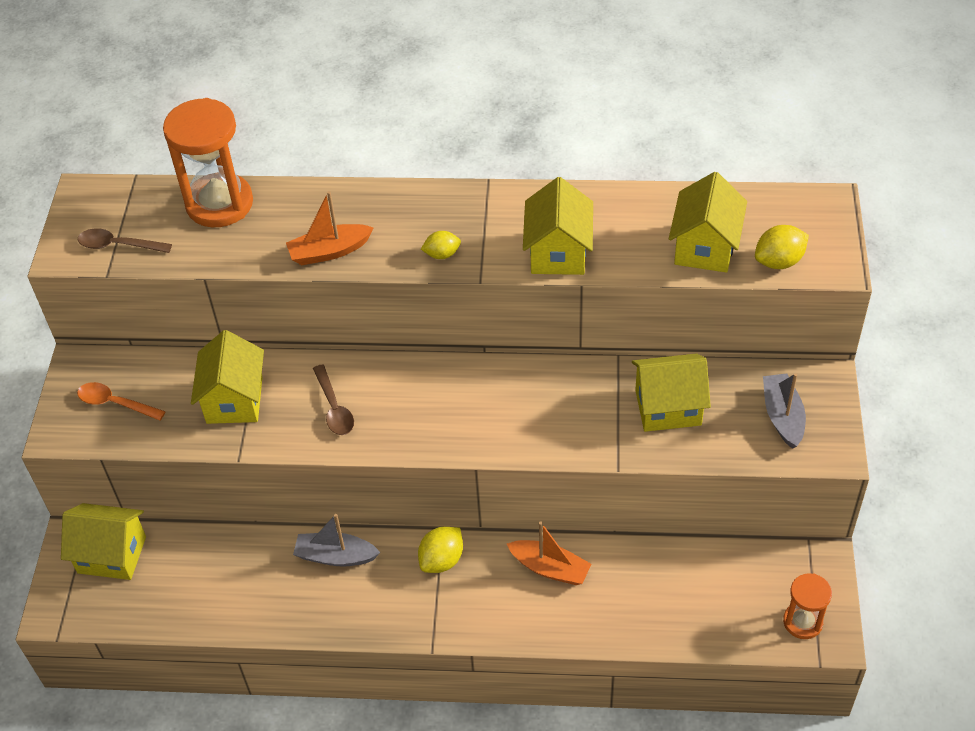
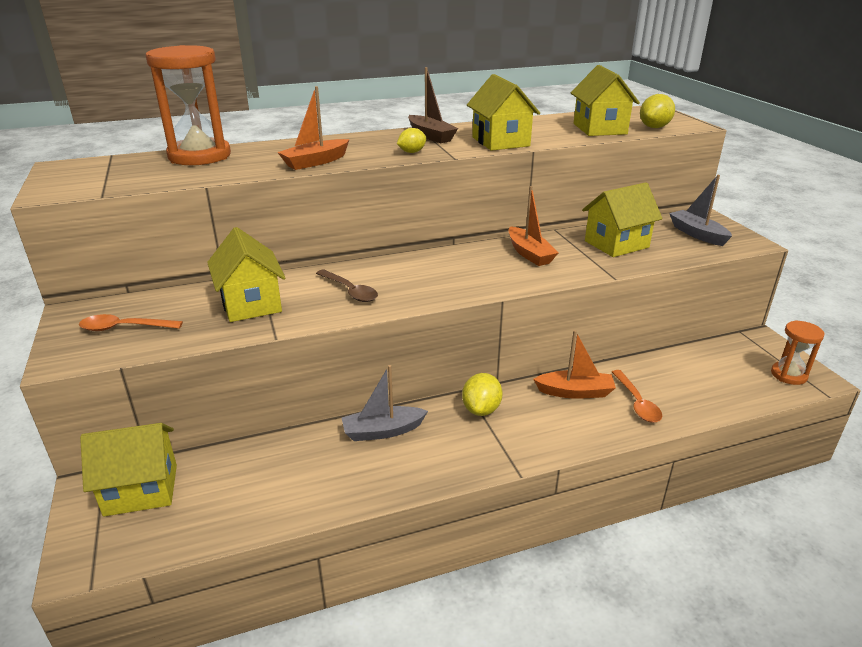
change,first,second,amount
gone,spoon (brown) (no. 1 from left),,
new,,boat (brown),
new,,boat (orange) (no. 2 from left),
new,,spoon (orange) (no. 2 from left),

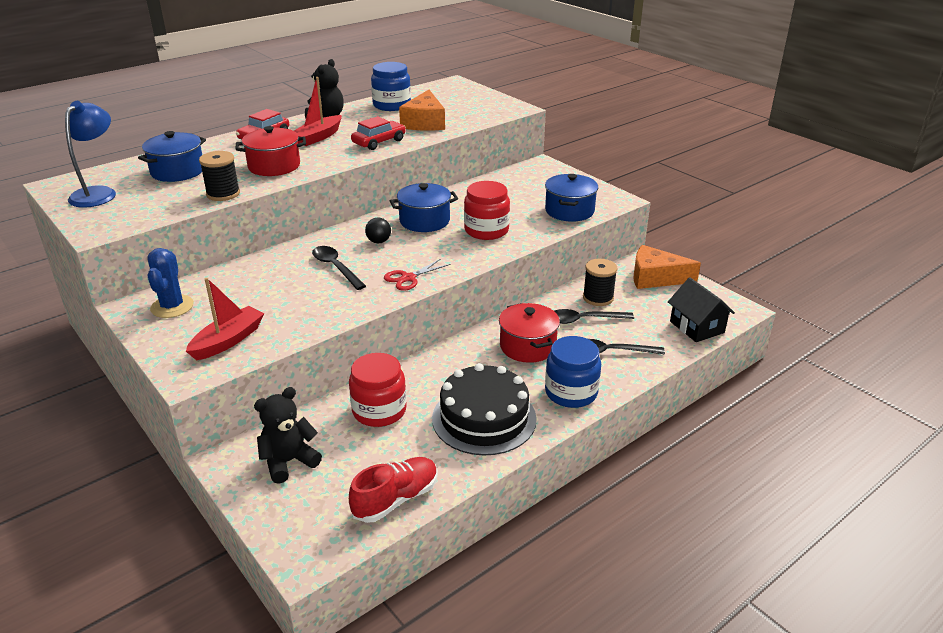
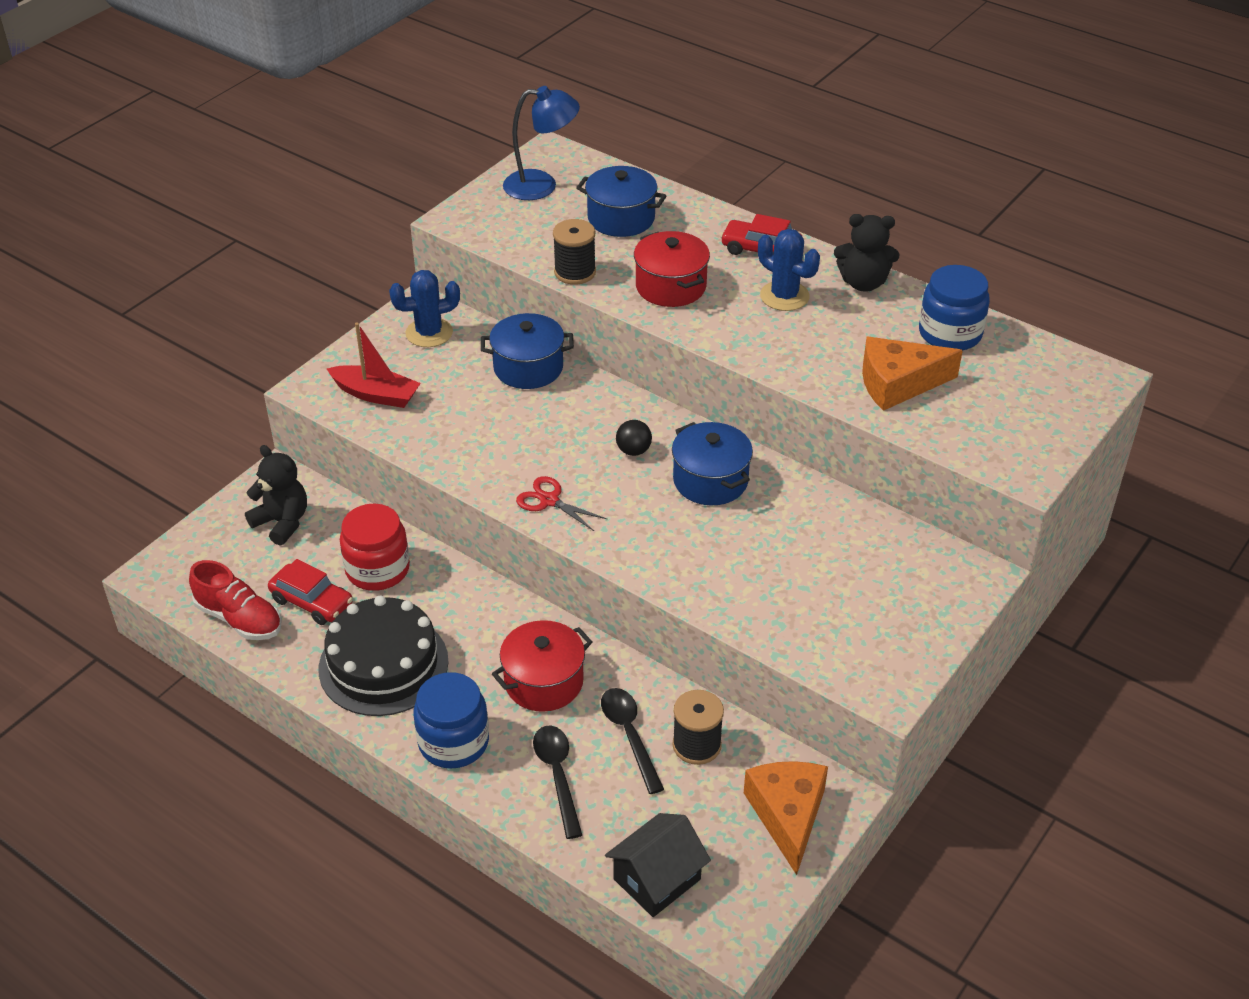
change,first,second,amount
swapped,boat (red) (no. 2 from left),cactus (blue) (no. 2 from left),
shifted,car (red) (no. 2 from left in the first image),car (red) (no. 1 from left),
shifted,pot (blue) (no. 3 from left in the first image),pot (blue) (no. 1 from left),
gone,jar (red) (no. 2 from left),,
gone,spoon (black) (no. 1 from left),,

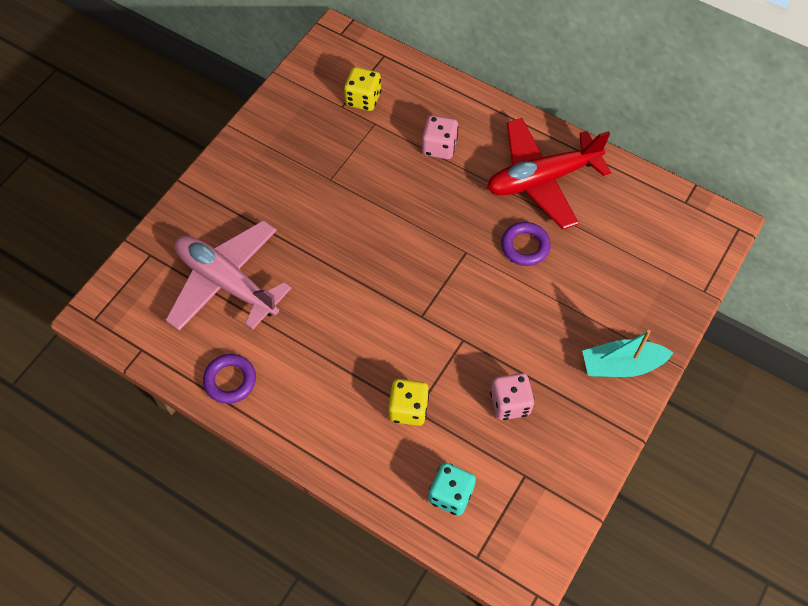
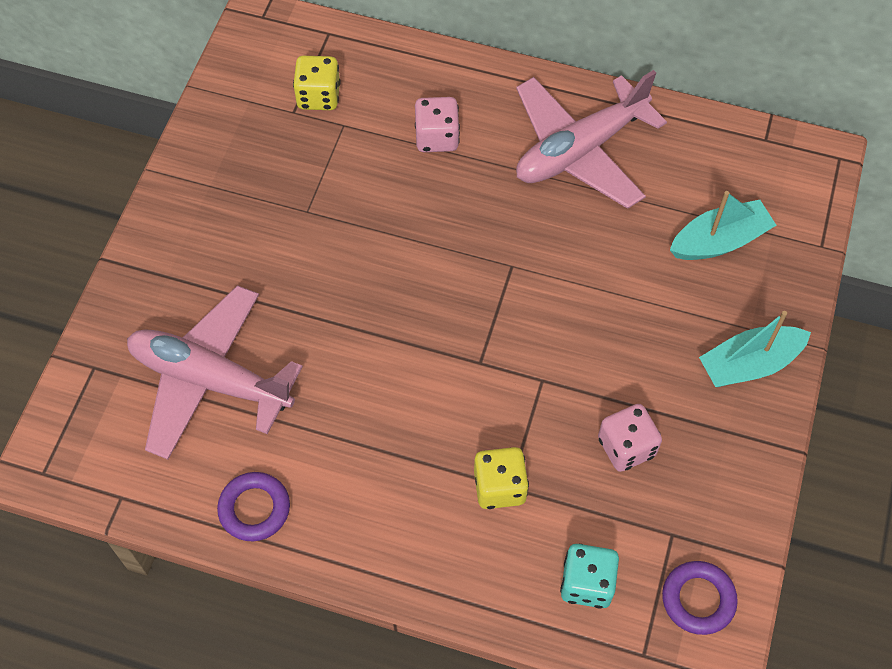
change,first,second,amount
repainted,plane (red),plane (pink) (no. 2 from left),
shifted,ring (purple) (no. 2 from left),,
new,,boat (turquoise) (no. 1 from left),

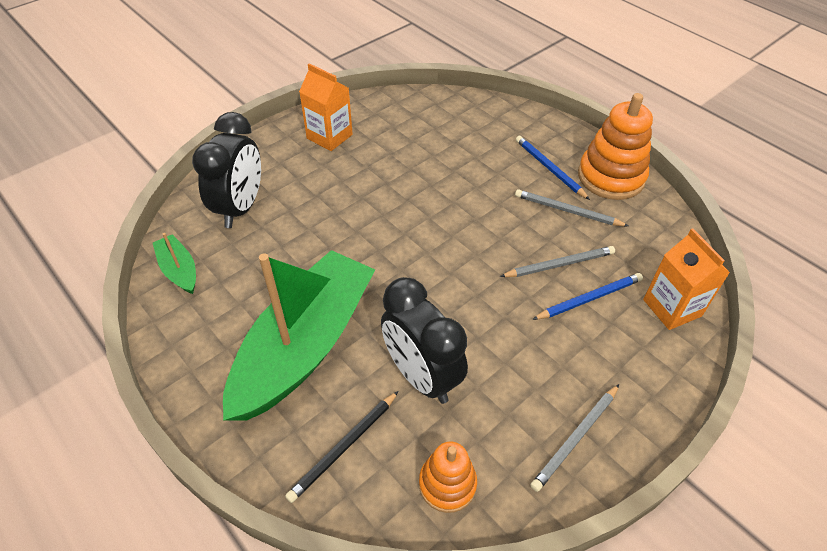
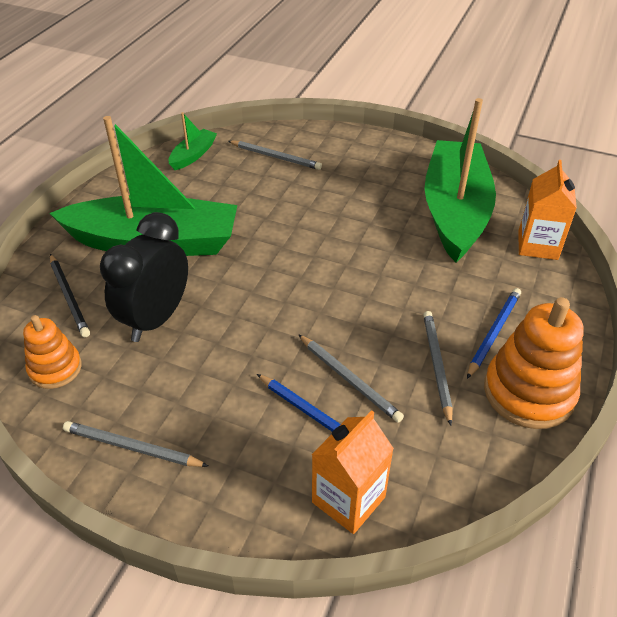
change,first,second,amount
shifted,carton (orange) (no. 1 from left in the first image),carton (orange) (no. 2 from left),
swapped,clock (black) (no. 1 from left),pencil (grey) (no. 2 from left),
rotated,pencil (black),,135 degrees counterclockwise
new,,boat (green) (no. 3 from left),

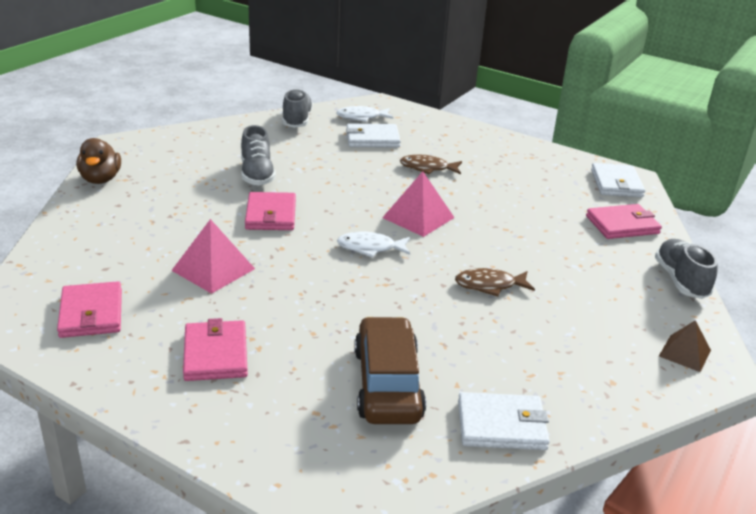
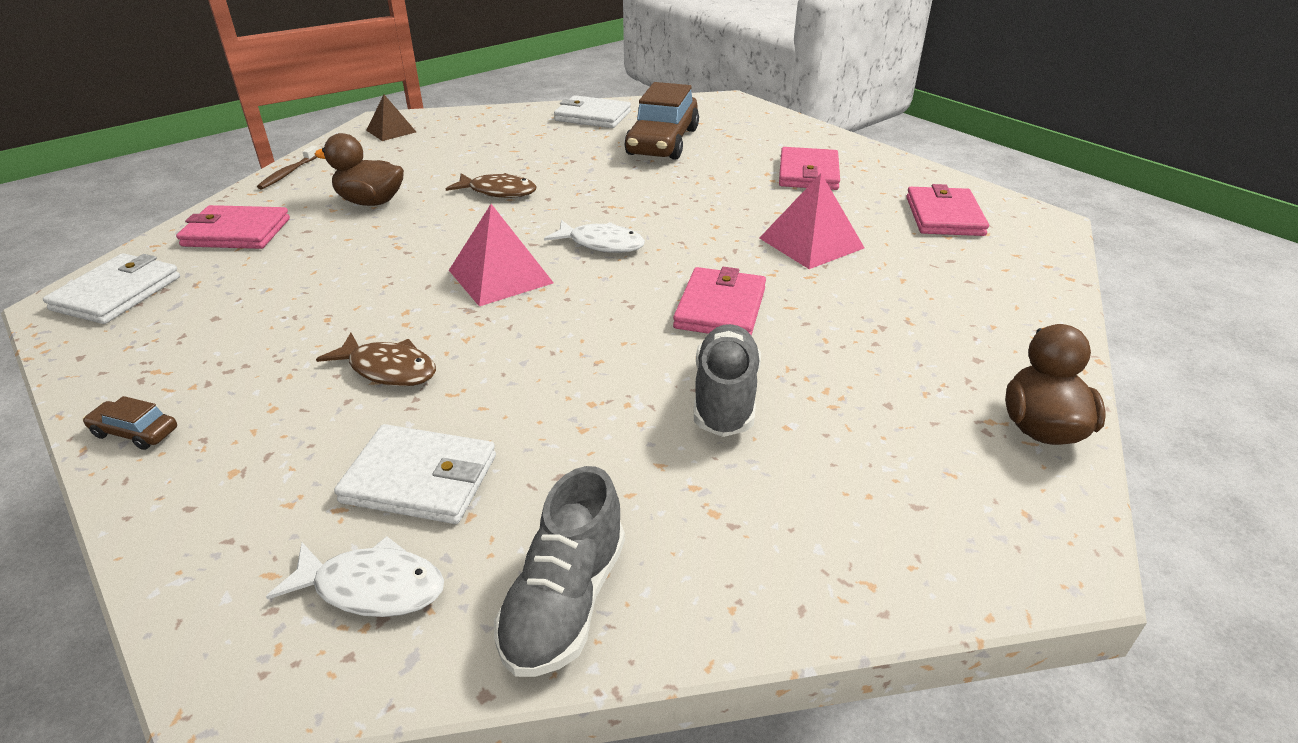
change,first,second,amount
swapped,shoe (grey) (no. 3 from left),toothbrush (brown),
new,,duck (brown) (no. 1 from left),
new,,car (brown) (no. 1 from left),

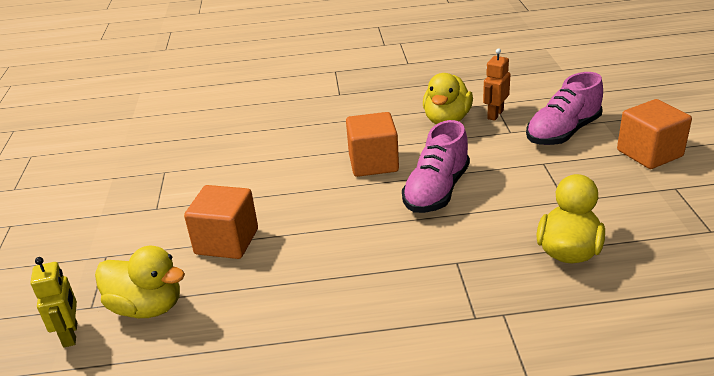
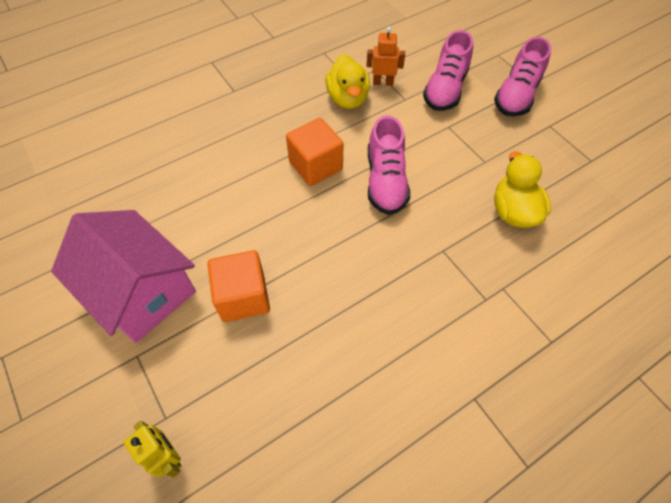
change,first,second,amount
rotated,robot (orange),,90 degrees clockwise
swapped,cube (orange) (no. 3 from left),shoe (pink) (no. 3 from left),
gone,duck (yellow) (no. 1 from left),,
new,,house (pink),

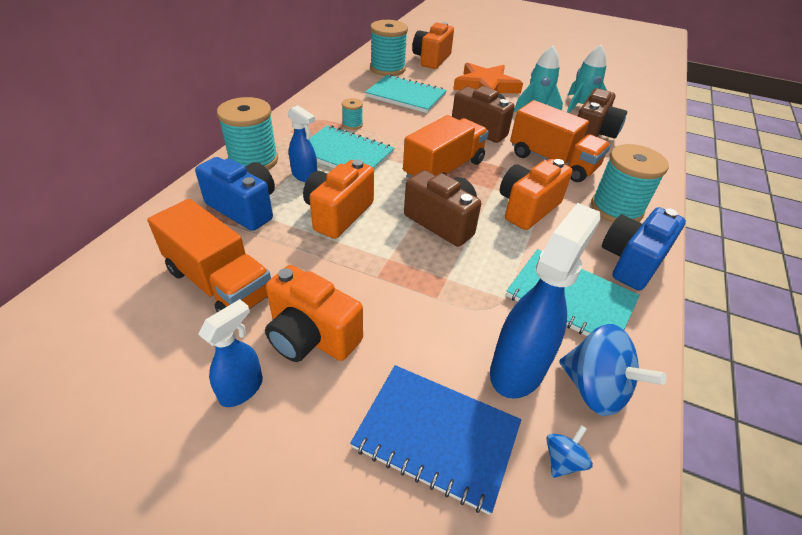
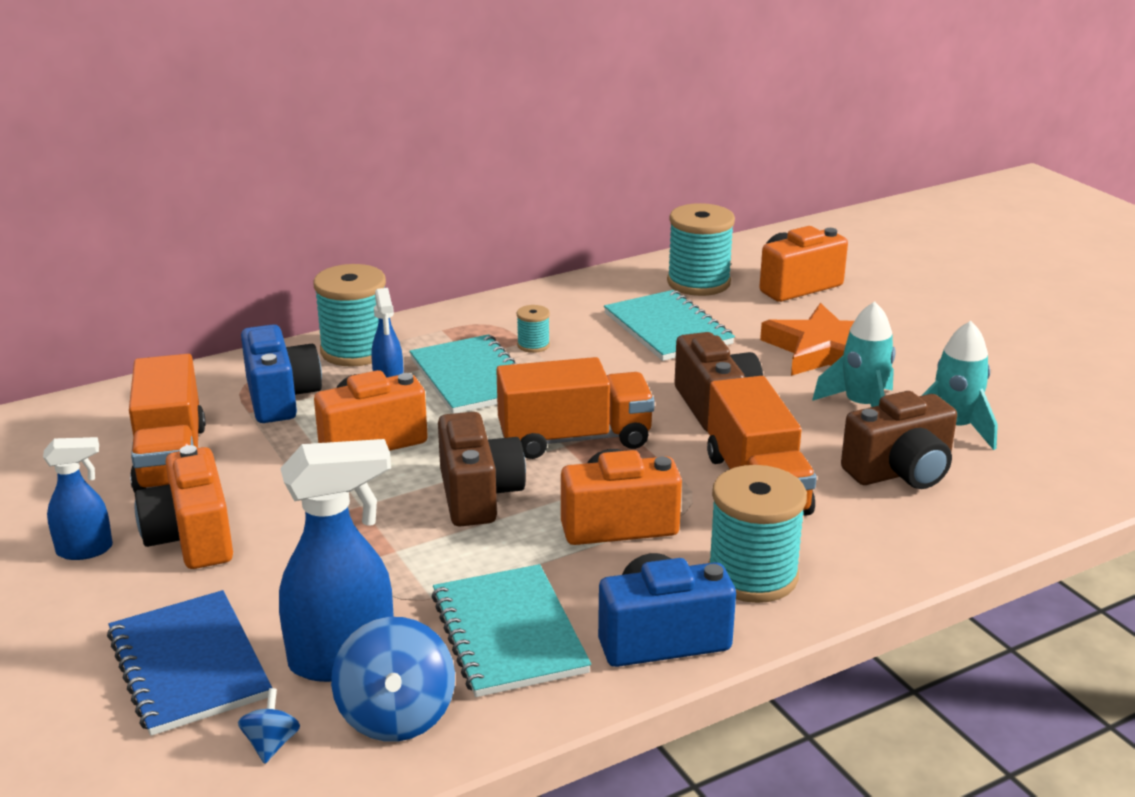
change,first,second,amount
rotated,spinning top (blue) (no. 1 from left),,75 degrees counterclockwise

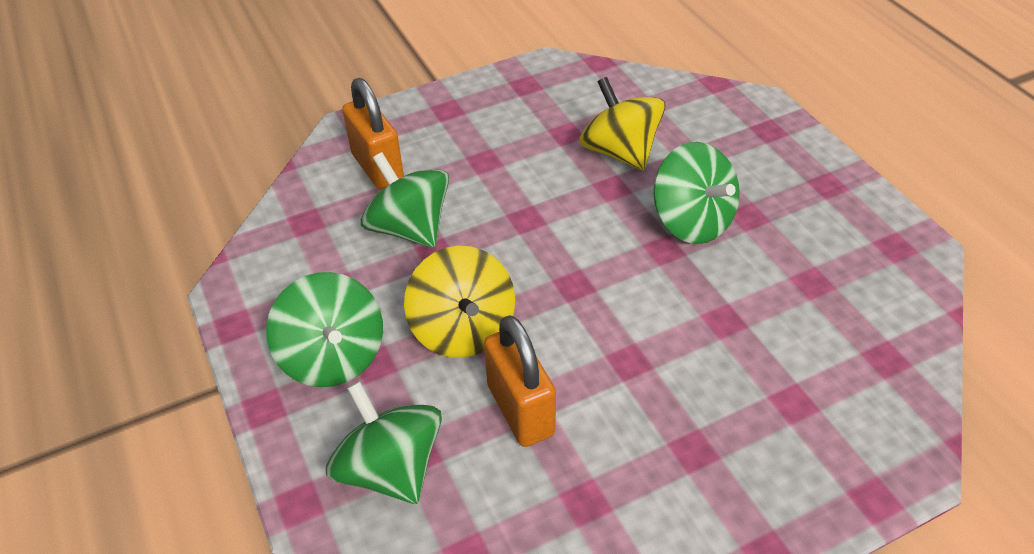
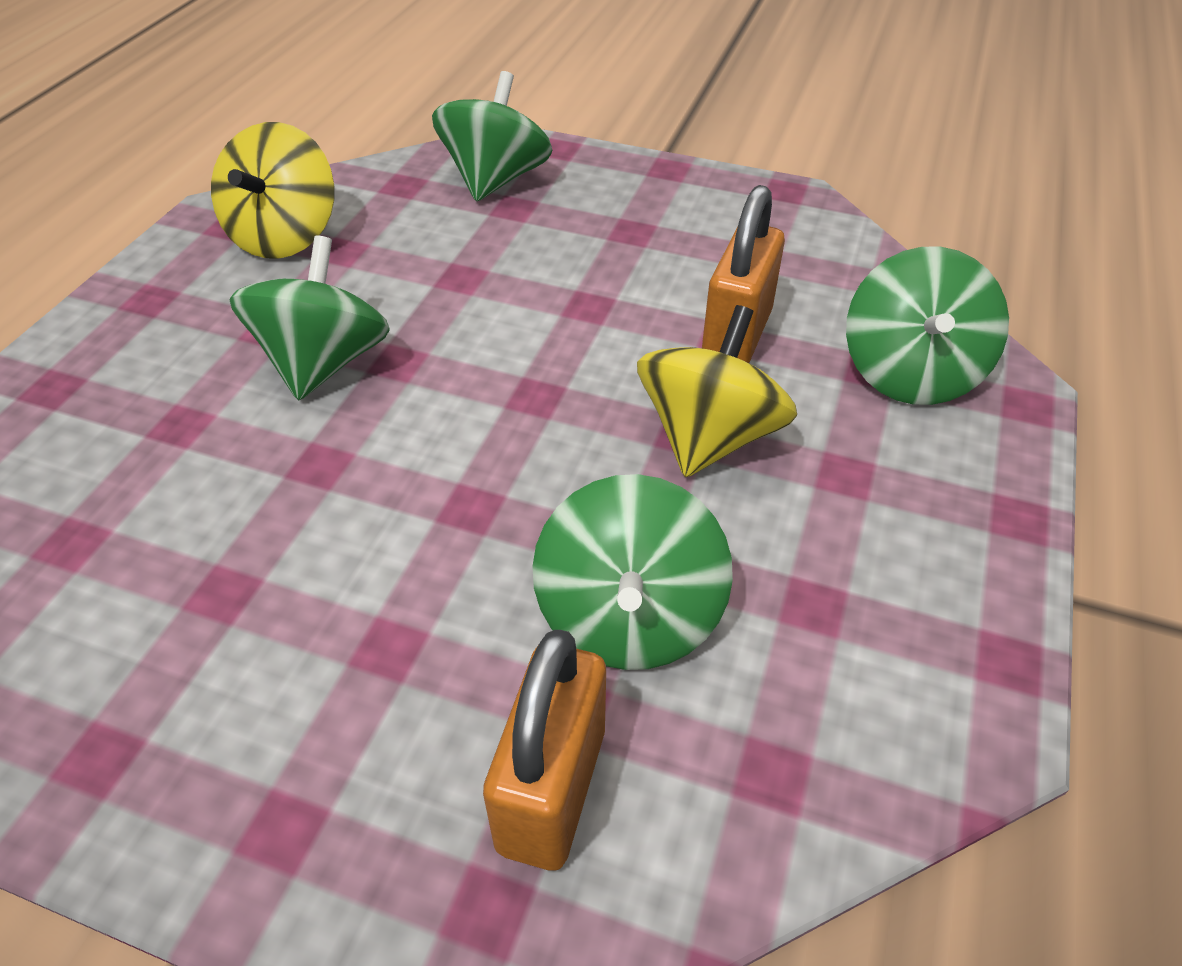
change,first,second,amount
shifted,spinning top (yellow) (no. 2 from left in the first image),spinning top (yellow) (no. 1 from left),
shifted,spinning top (green) (no. 1 from left in the first image),spinning top (green) (no. 2 from left),

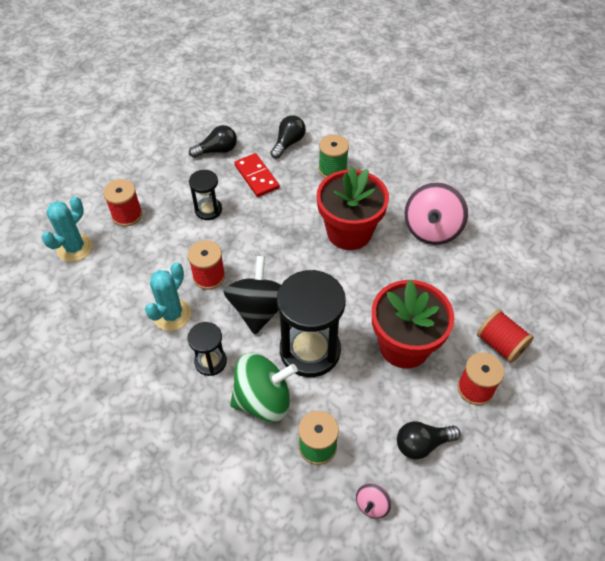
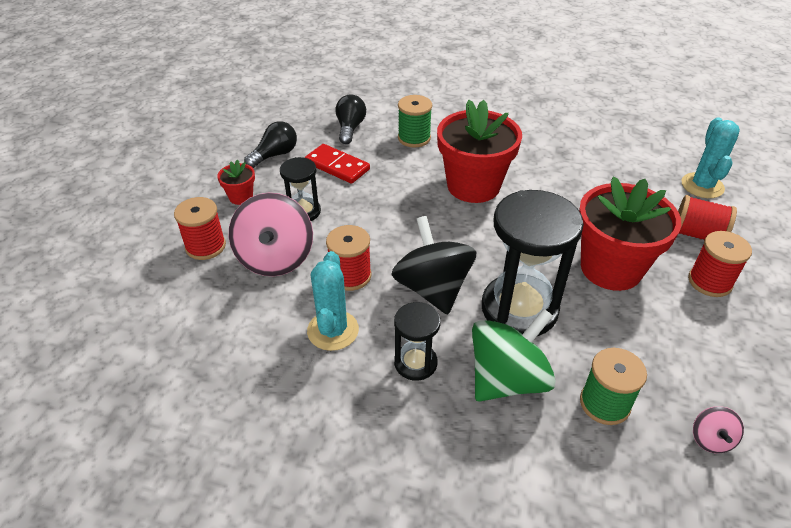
change,first,second,amount
shifted,spinning top (pink) (no. 2 from left in the first image),spinning top (pink) (no. 1 from left),
shifted,cactus (turquoise) (no. 1 from left in the first image),cactus (turquoise) (no. 2 from left),
gone,light bulb (black) (no. 3 from left),,
new,,flower pot (red) (no. 1 from left),

